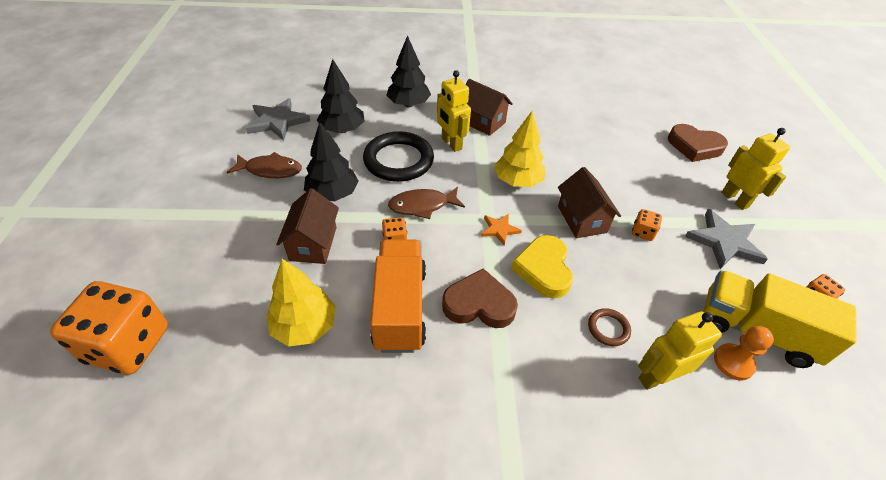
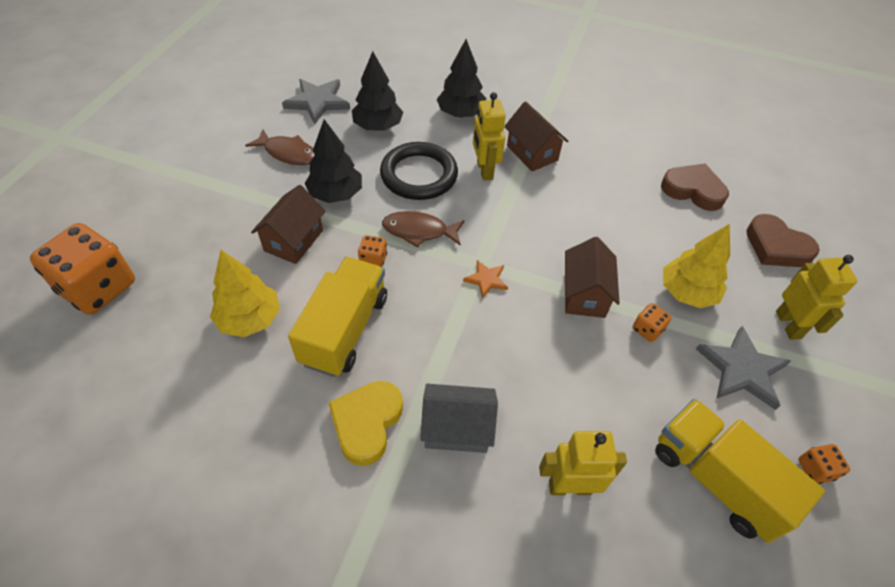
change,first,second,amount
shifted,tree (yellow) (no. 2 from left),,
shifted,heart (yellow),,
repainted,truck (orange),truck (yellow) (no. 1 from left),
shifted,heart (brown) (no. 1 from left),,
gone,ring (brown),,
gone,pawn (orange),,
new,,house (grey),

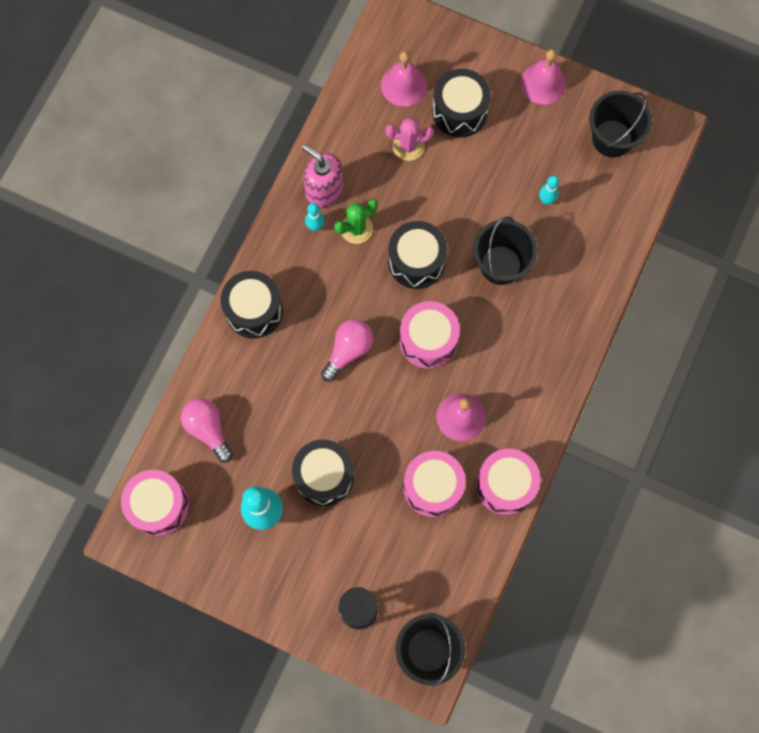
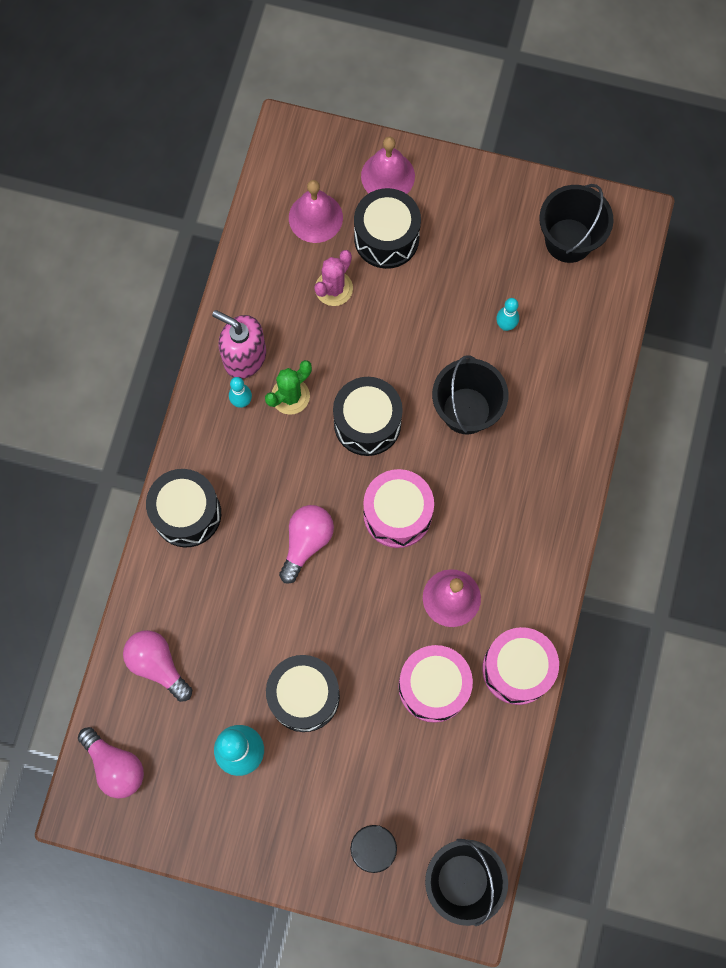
change,first,second,amount
shifted,bell (pink) (no. 3 from left in the first image),bell (pink) (no. 2 from left),
rotated,cactus (pink),,45 degrees counterclockwise
swapped,drum (pink) (no. 1 from left),light bulb (pink) (no. 1 from left),

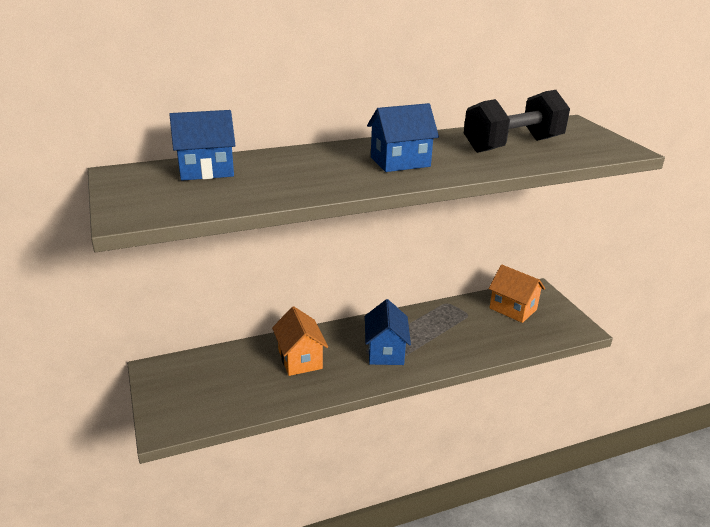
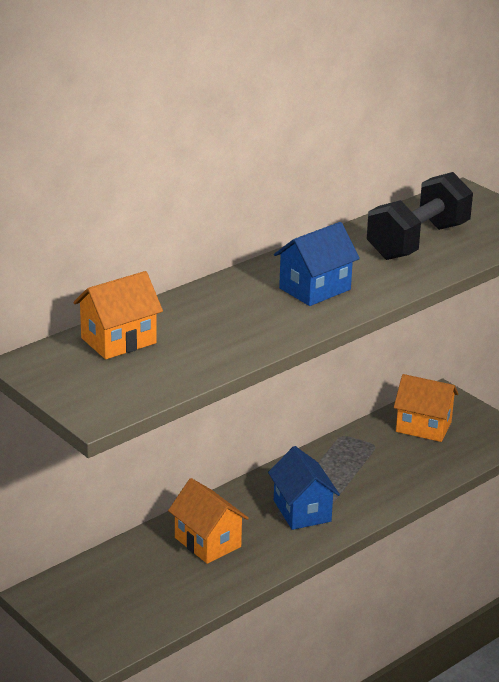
change,first,second,amount
repainted,house (blue) (no. 1 from left),house (orange) (no. 1 from left),

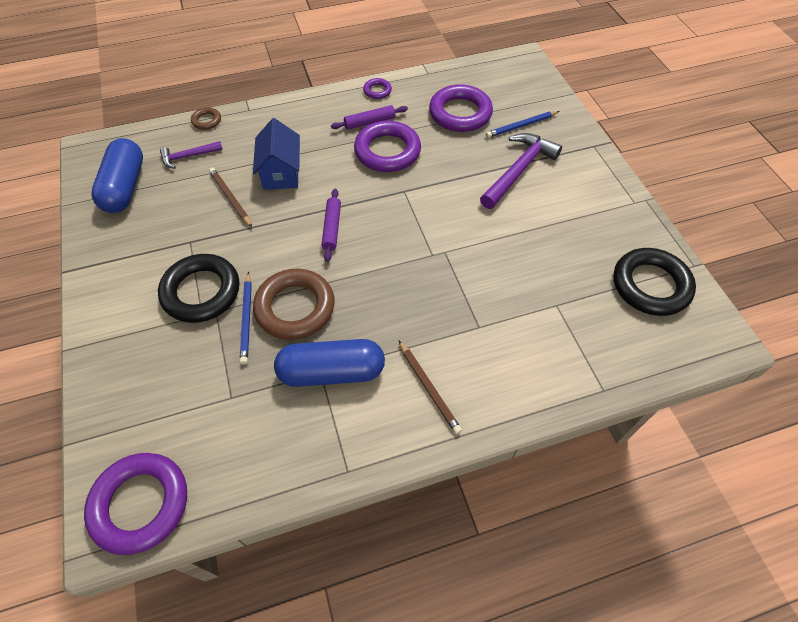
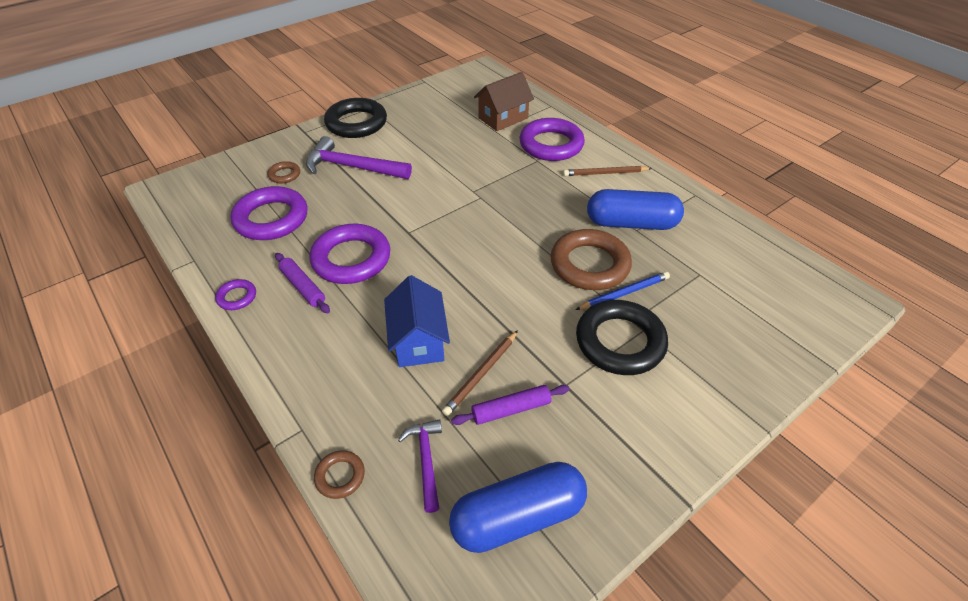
change,first,second,amount
swapped,pencil (blue) (no. 2 from left),ring (brown) (no. 1 from left),
rotated,house (blue),,75 degrees counterclockwise
rotated,hammer (purple) (no. 1 from left in the first image),hammer (purple) (no. 2 from left),150 degrees counterclockwise
shifted,rolling pin (purple) (no. 1 from left in the first image),rolling pin (purple) (no. 2 from left),
shifted,ring (black) (no. 2 from left in the first image),ring (black) (no. 1 from left),
rotated,capsule (blue) (no. 2 from left),,60 degrees counterclockwise
rotated,pencil (brown) (no. 2 from left),,135 degrees counterclockwise
shifted,ring (purple) (no. 1 from left in the first image),ring (purple) (no. 4 from left),
new,,house (brown),

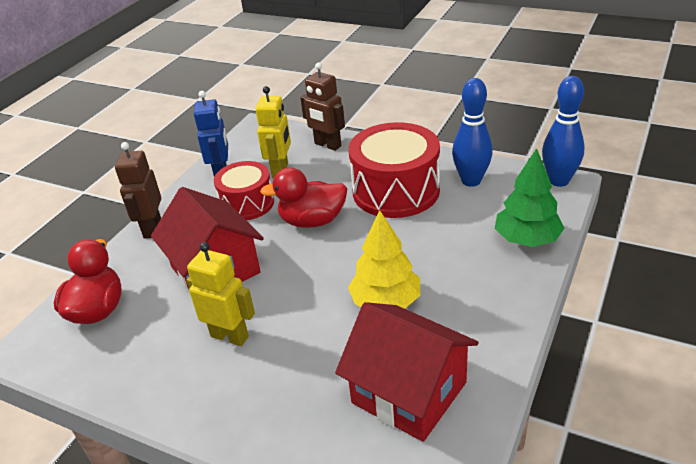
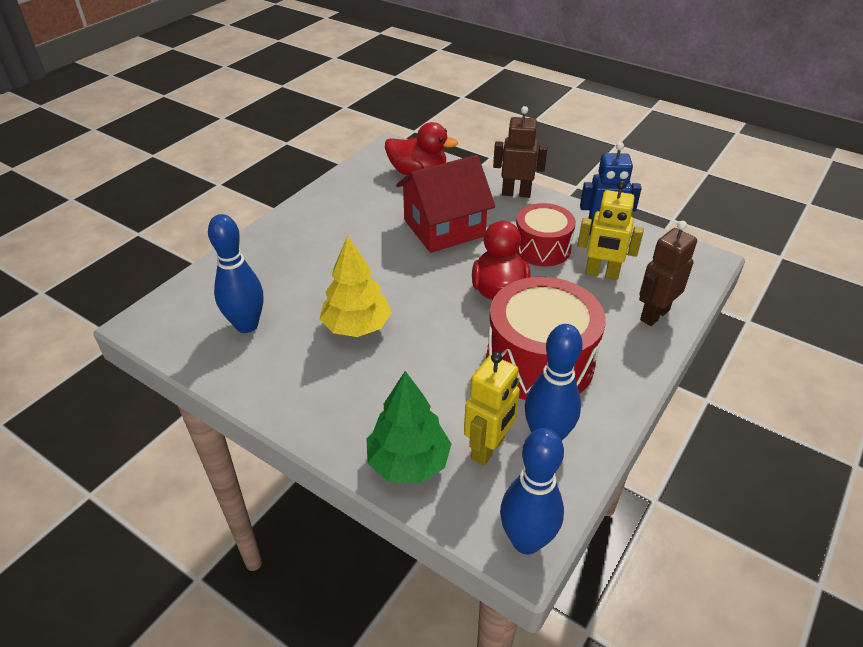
change,first,second,amount
shifted,robot (yellow) (no. 1 from left),,
swapped,house (red) (no. 2 from left),bowling pin (blue) (no. 1 from left),

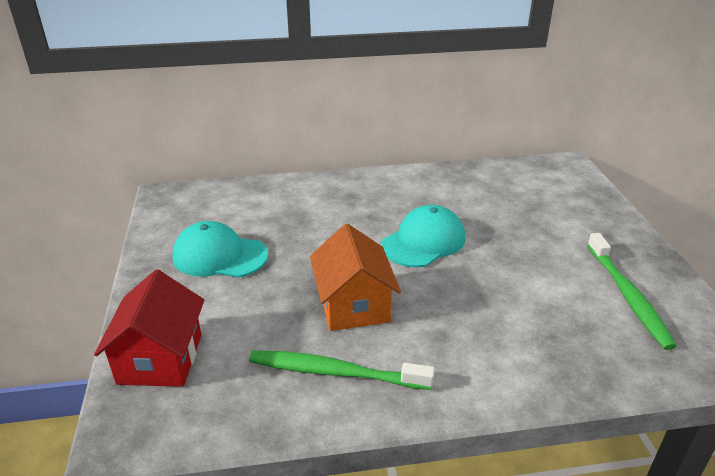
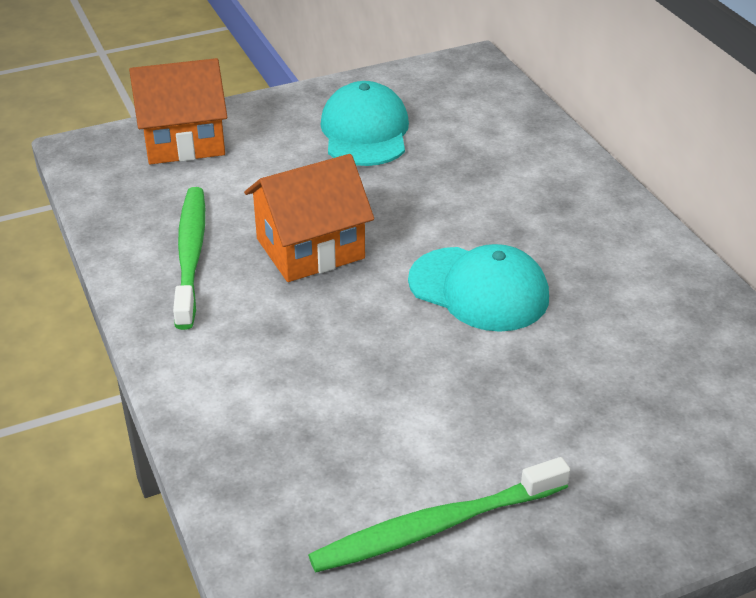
change,first,second,amount
repainted,house (red),house (orange) (no. 1 from left),

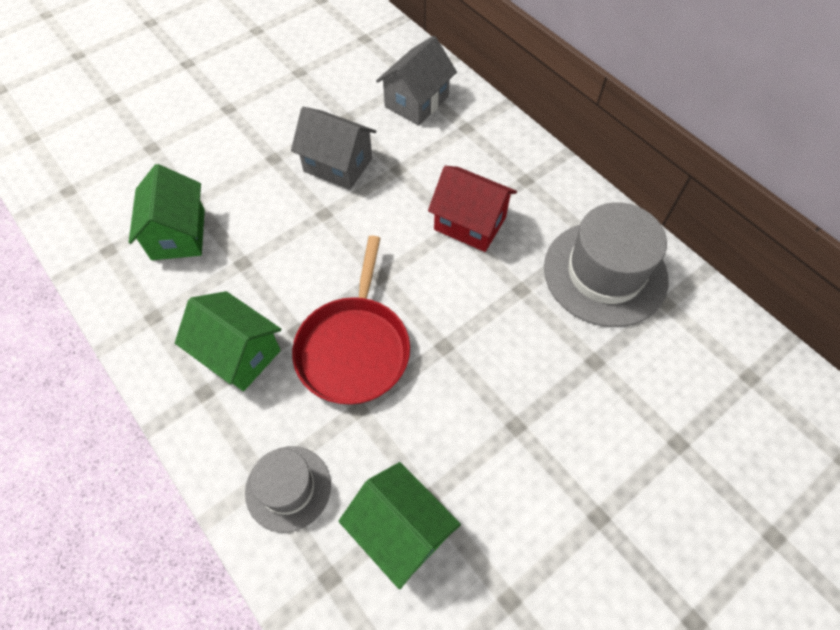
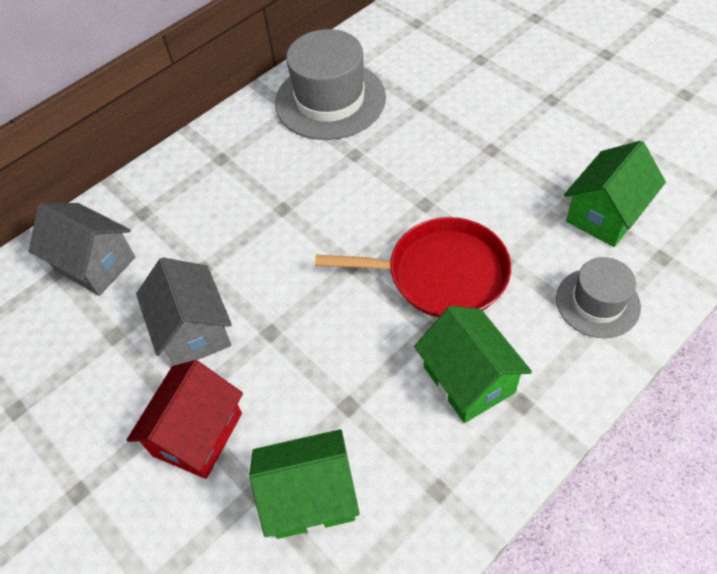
change,first,second,amount
rotated,house (grey) (no. 1 from left in the first image),house (grey) (no. 2 from left),45 degrees counterclockwise
shifted,house (red),,
rotated,house (green) (no. 2 from left),,60 degrees counterclockwise

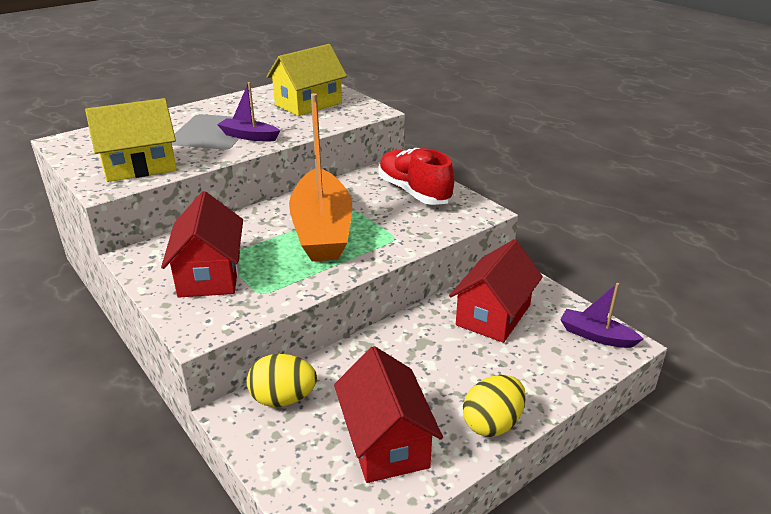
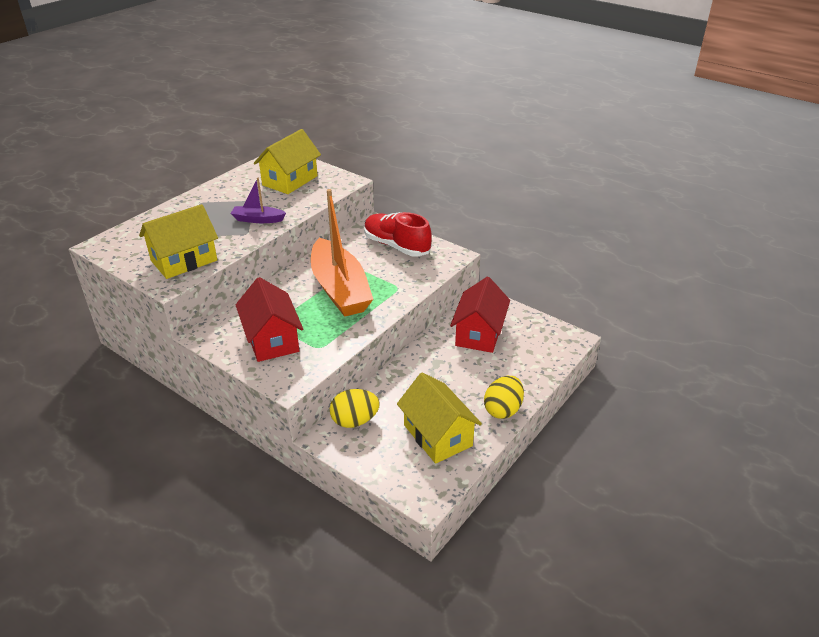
change,first,second,amount
gone,boat (purple) (no. 2 from left),,
repainted,house (red) (no. 2 from left),house (yellow) (no. 3 from left),

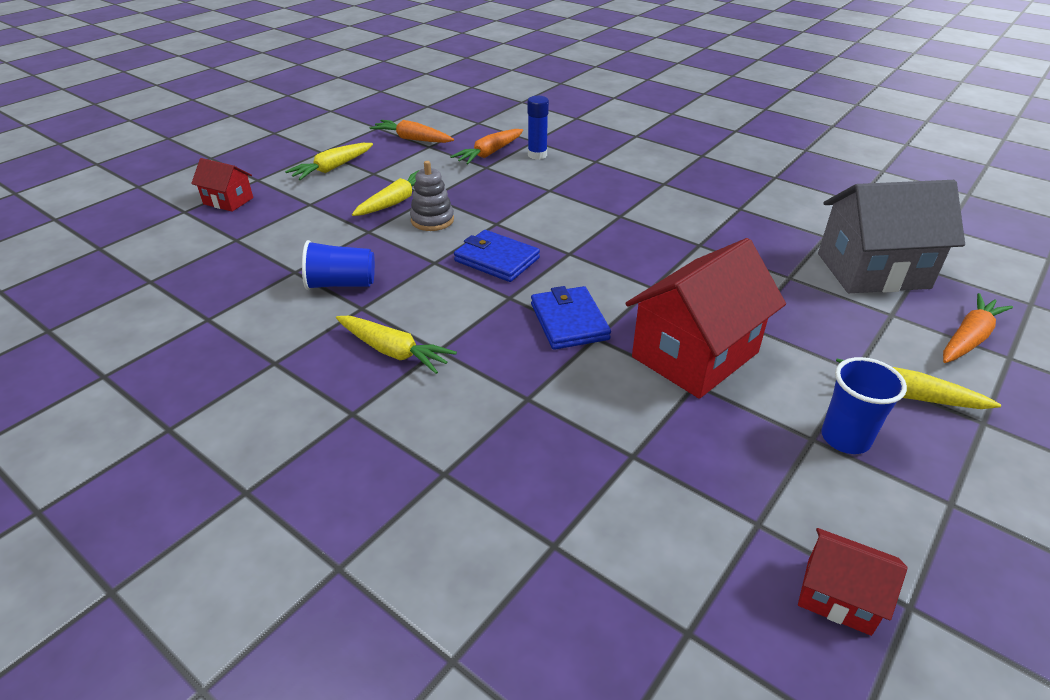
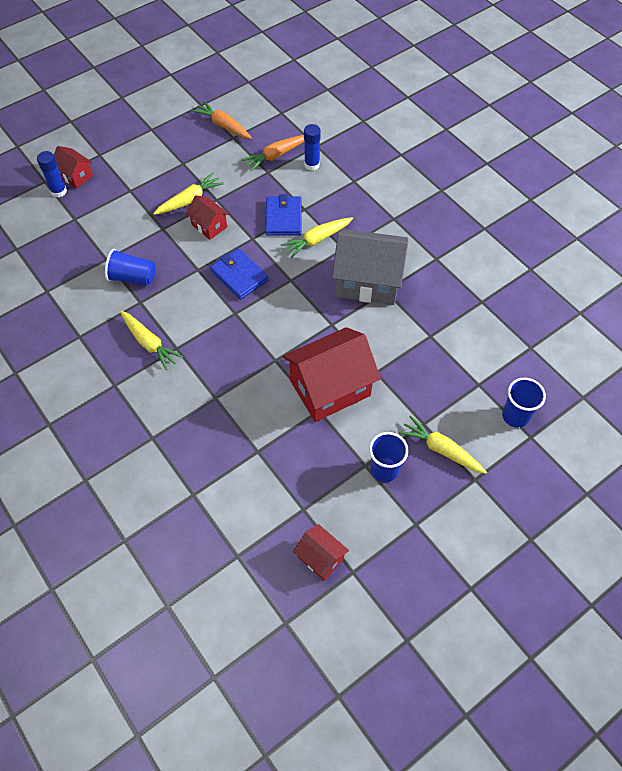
change,first,second,amount
shifted,carrot (yellow) (no. 1 from left in the first image),carrot (yellow) (no. 3 from left),
swapped,stacking toy (grey),house (red) (no. 2 from left),
shifted,house (grey),,
shifted,wallet (blue) (no. 2 from left),,
swapped,carrot (orange) (no. 3 from left),cup (blue) (no. 3 from left),
new,,glue stick (blue) (no. 1 from left),

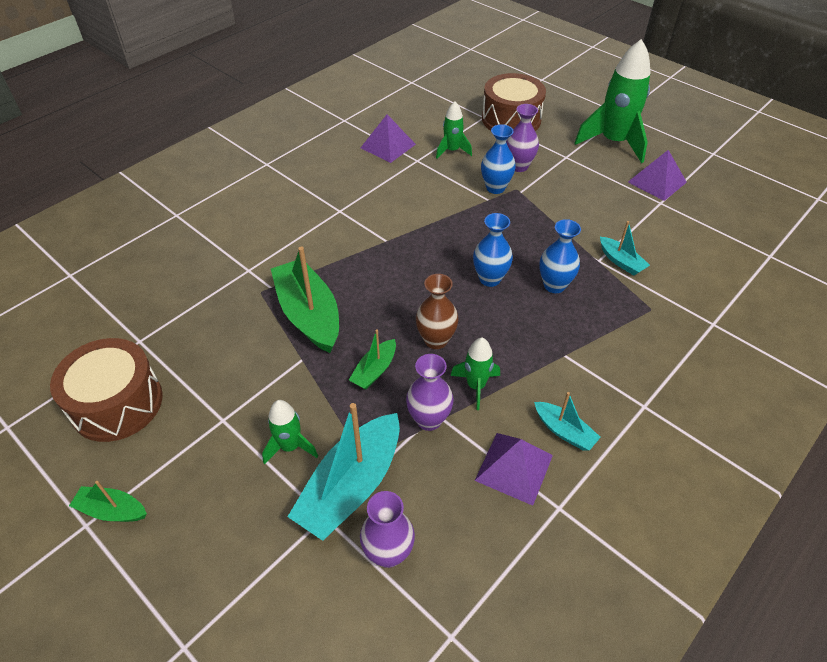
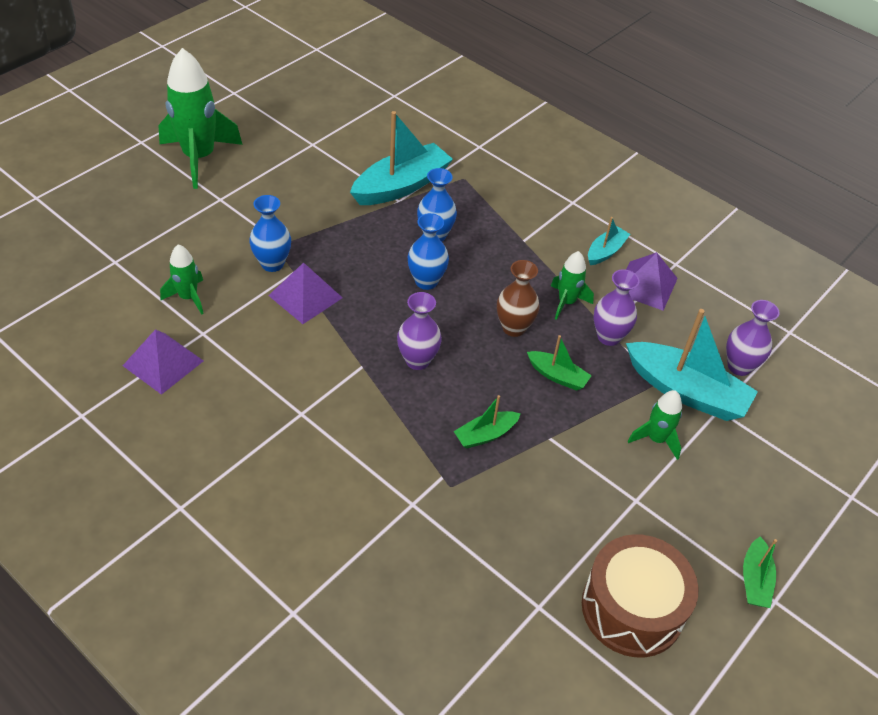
change,first,second,amount
gone,drum (brown) (no. 2 from left),,
shifted,vase (purple) (no. 3 from left in the first image),vase (purple) (no. 1 from left),
shifted,pyramid (purple) (no. 3 from left in the first image),pyramid (purple) (no. 2 from left),
scaled,boat (turquoise) (no. 3 from left in the first image),boat (turquoise) (no. 1 from left),x1.96
scaled,boat (green) (no. 2 from left in the first image),boat (green) (no. 1 from left),x0.51

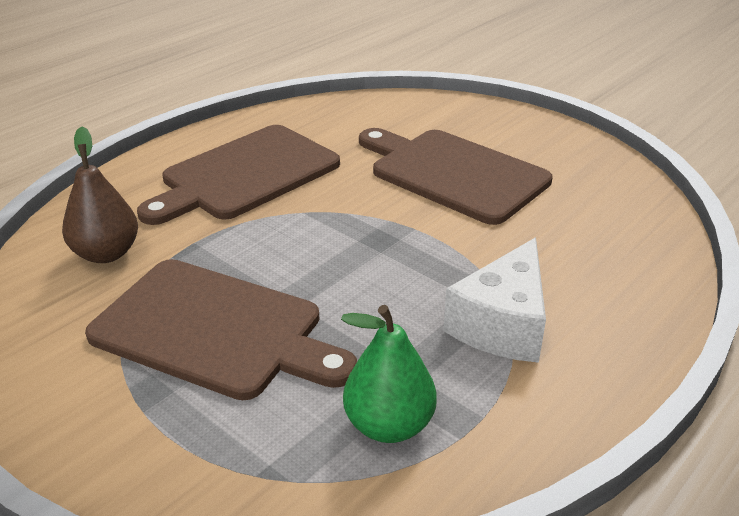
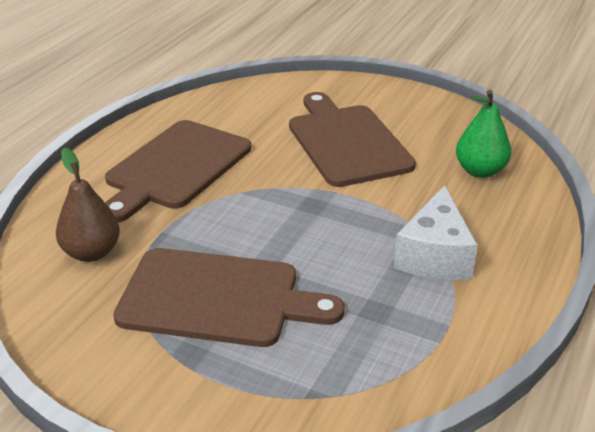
change,first,second,amount
rotated,cutting board (brown) (no. 3 from left),,45 degrees clockwise
shifted,pear (green),,

